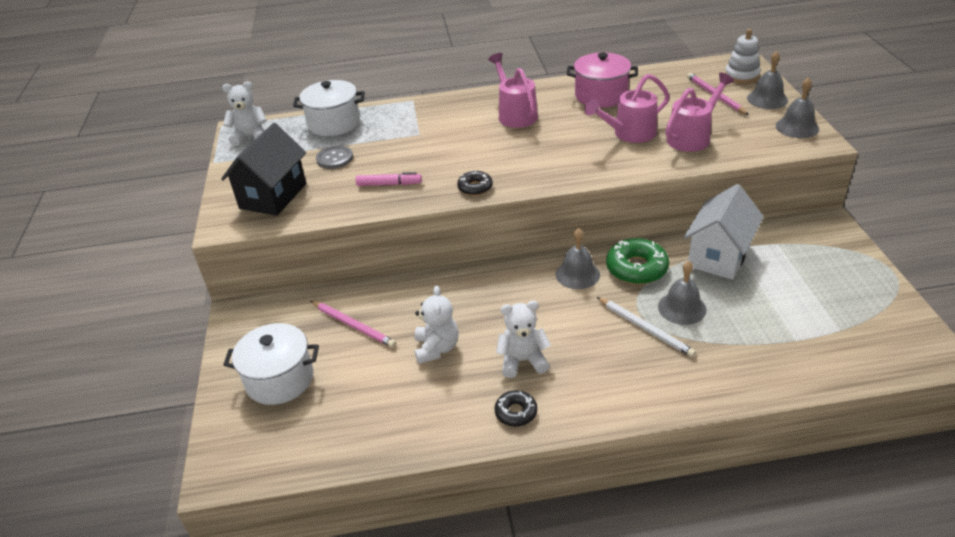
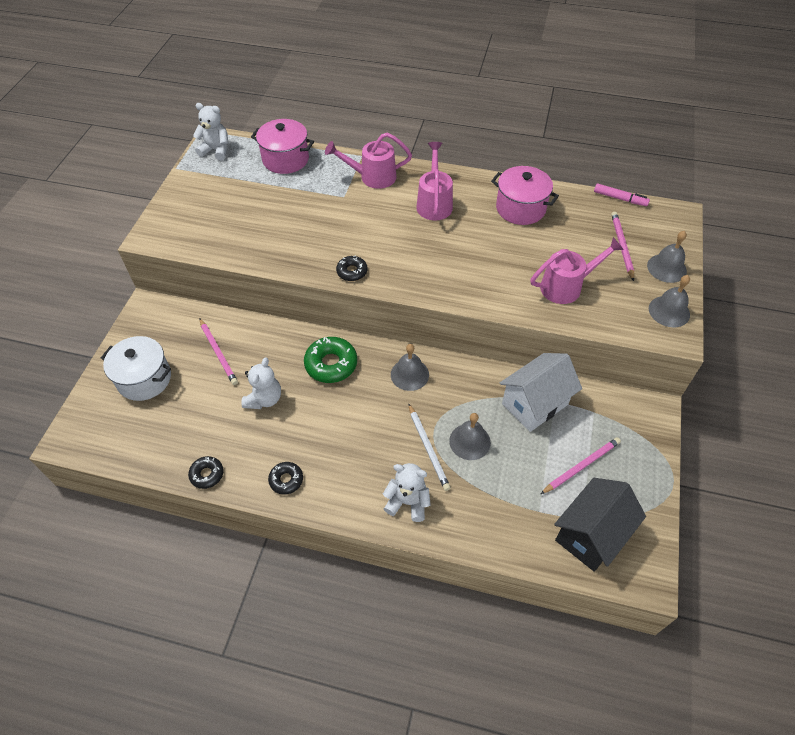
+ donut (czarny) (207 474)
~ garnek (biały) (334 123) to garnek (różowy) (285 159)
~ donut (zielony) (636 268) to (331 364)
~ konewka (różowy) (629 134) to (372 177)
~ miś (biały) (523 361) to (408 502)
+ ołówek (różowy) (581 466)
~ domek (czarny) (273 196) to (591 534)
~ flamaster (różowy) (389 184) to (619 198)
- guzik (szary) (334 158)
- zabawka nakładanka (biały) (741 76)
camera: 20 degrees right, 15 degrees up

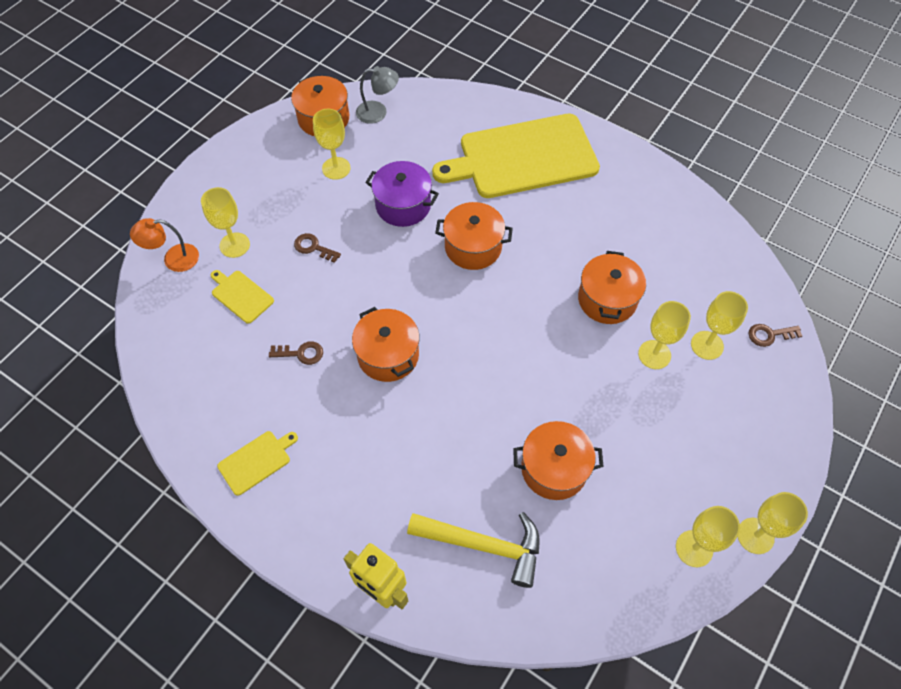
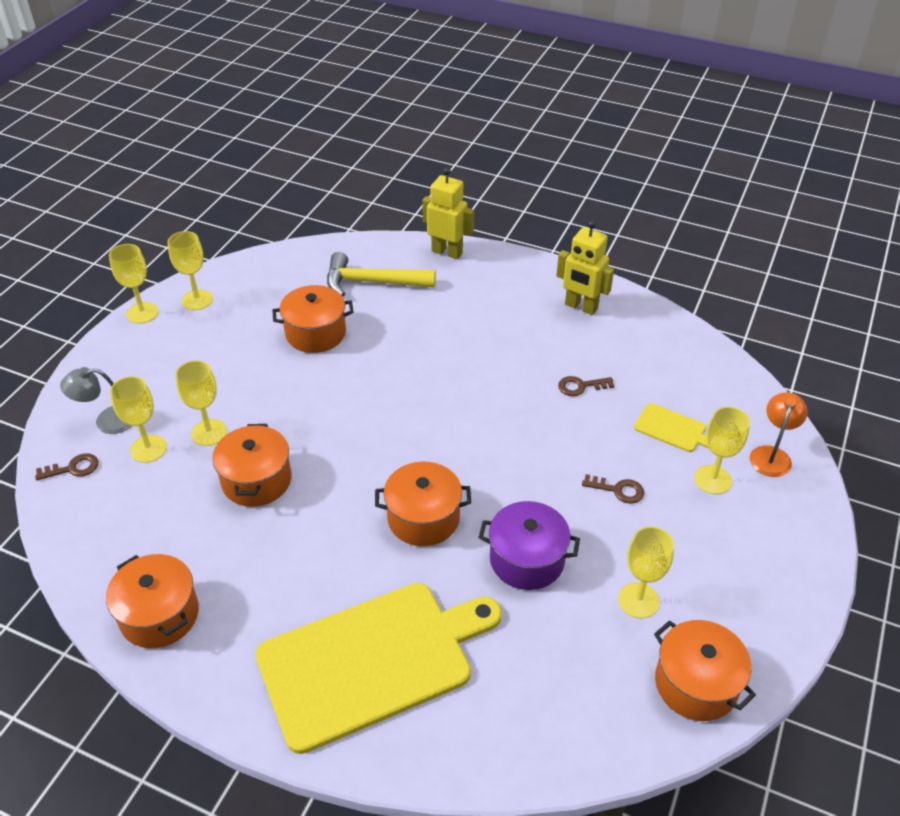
~ lampka (szary) (378 112) to (107 421)
~ garnek (pomarańczowy) (388 355) to (159 615)
~ deska do krojenia (żółty) (256 461) to robot (żółty) (581 307)
~ lampka (pomarańczowy) (173 259) = (772 455) 45 degrees counterclockwise
camera: 170 degrees right, 15 degrees down

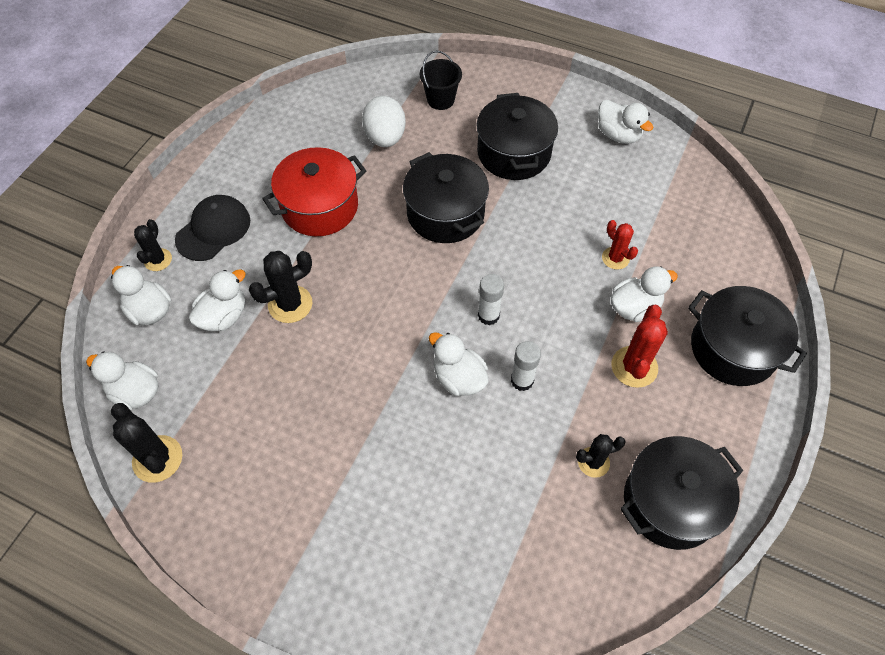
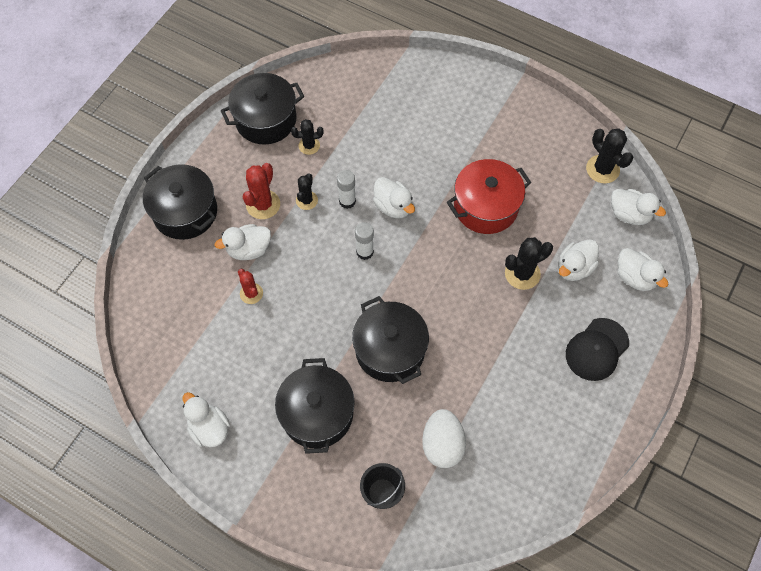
~ kaktus (czarny) (158 260) to (306 200)
~ garnek (czerwony) (320 207) to (485 206)
camera: 175 degrees left, 5 degrees up

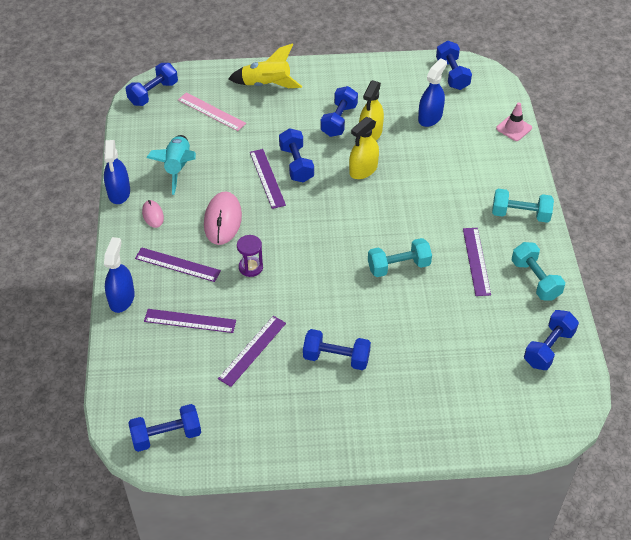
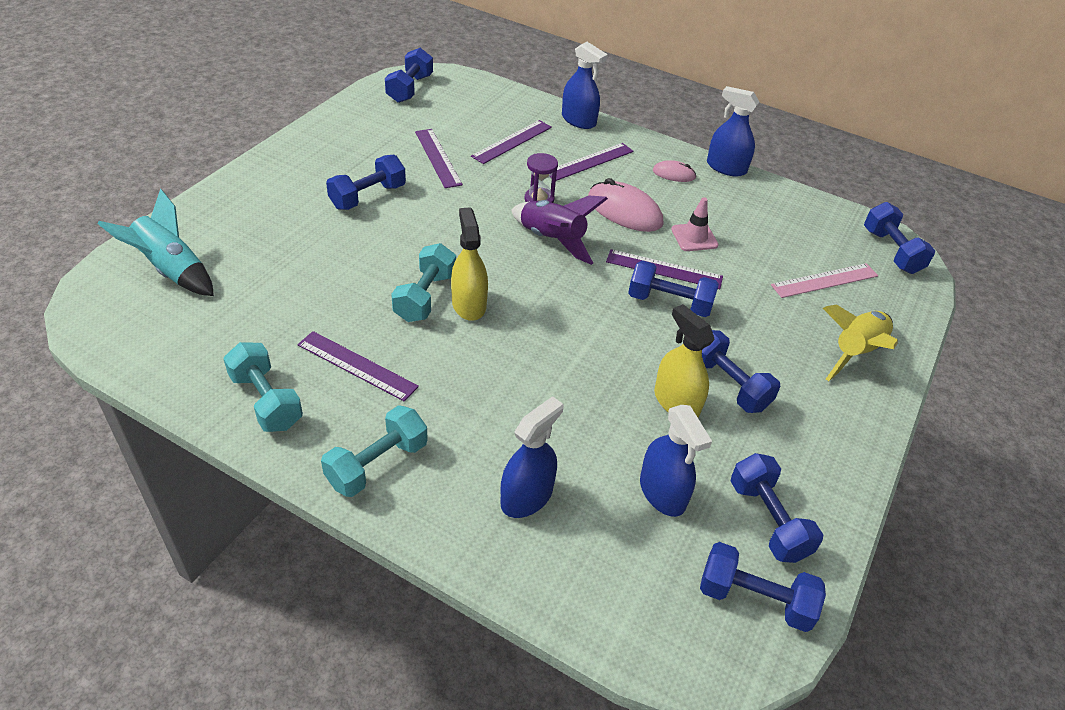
~ rakieta (turkusowy) (178 168) to (171 270)
~ hantel (turkusowy) (535 280) = (266 401) 45 degrees clockwise
~ spryskiwacz (żółty) (363 170) to (469 304)
+ spryskiwacz (niebieski) (526 496)
+ rakieta (fioletowy) (552 240)
~ pachołek (różowy) (514 128) to (694 237)
~ hantel (niebieski) (548 348) to (768 520)
camera: 120 degrees right, 5 degrees down

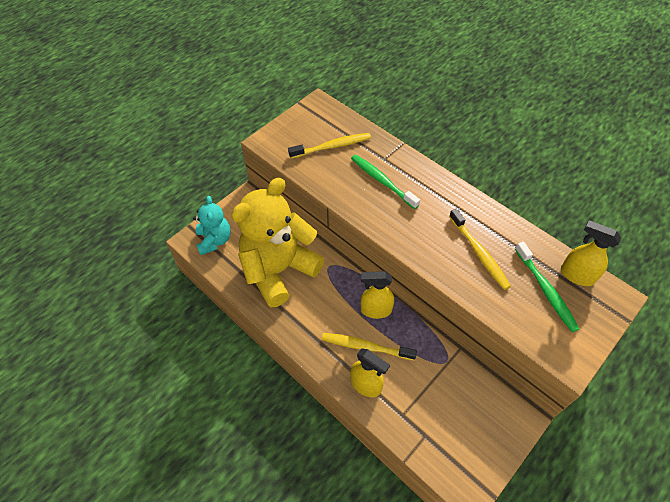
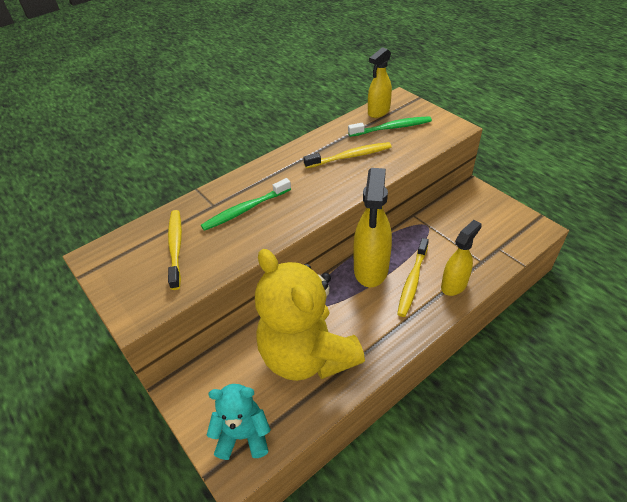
~ spryskiwacz (żółty) (375 310) = (371 269) x1.63
camera: 80 degrees left, 10 degrees down

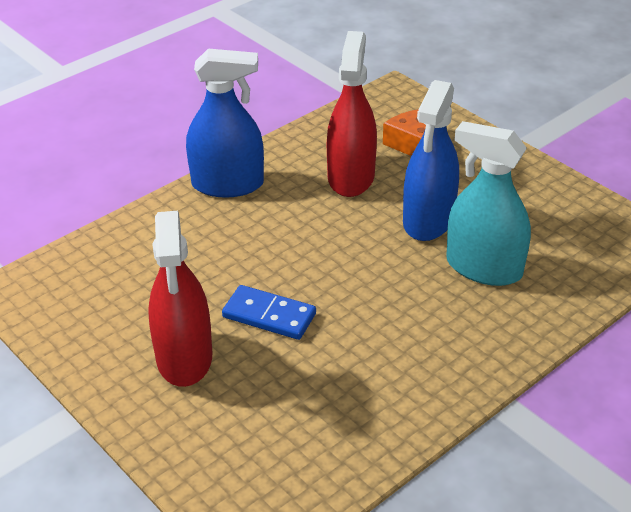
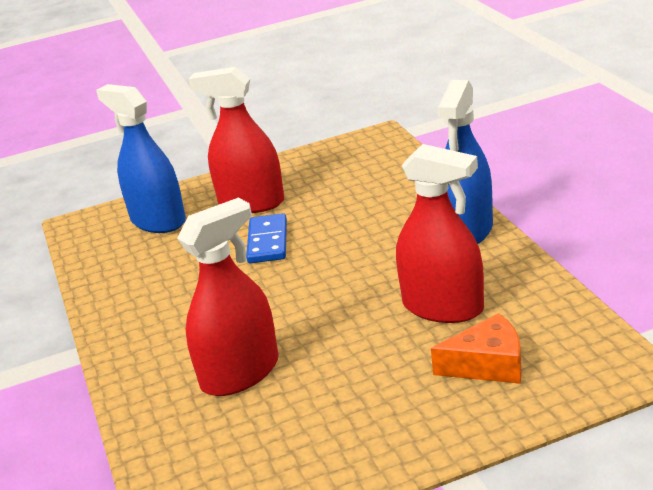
~ spryskiwacz (niebieski) (428 220) to (158 221)
~ spryskiwacz (turkusowy) (484 268) to spryskiwacz (czerwony) (240 373)
~ kostka domina (niebieski) (269 315) = (268 242) 45 degrees counterclockwise
camera: 115 degrees right, 10 degrees down

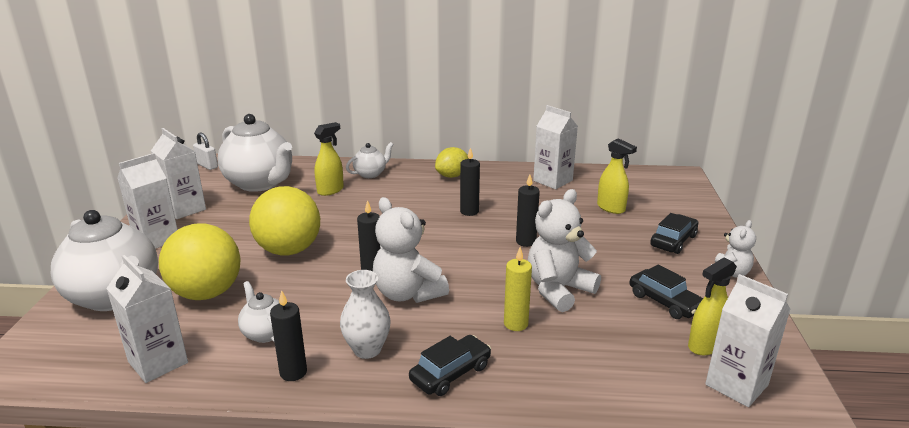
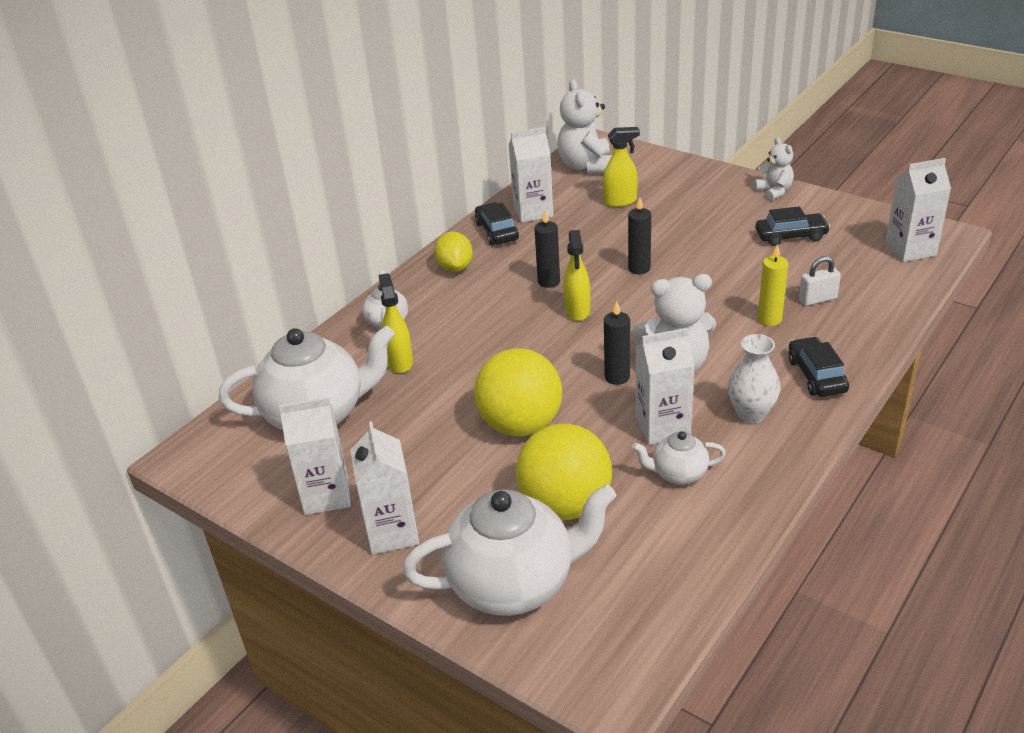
~ samochód (czarny) (673 241) to (497 231)
~ miś (biały) (558 290) to (586 166)
~ spryskiwacz (żółty) (705 346) to (577 311)
~ karton mleka (biały) (158 362) to (662 427)
~ kłódka (biały) (207 165) to (817 299)
- świeca (czarny) (293 372)
camera: 55 degrees left, 10 degrees up

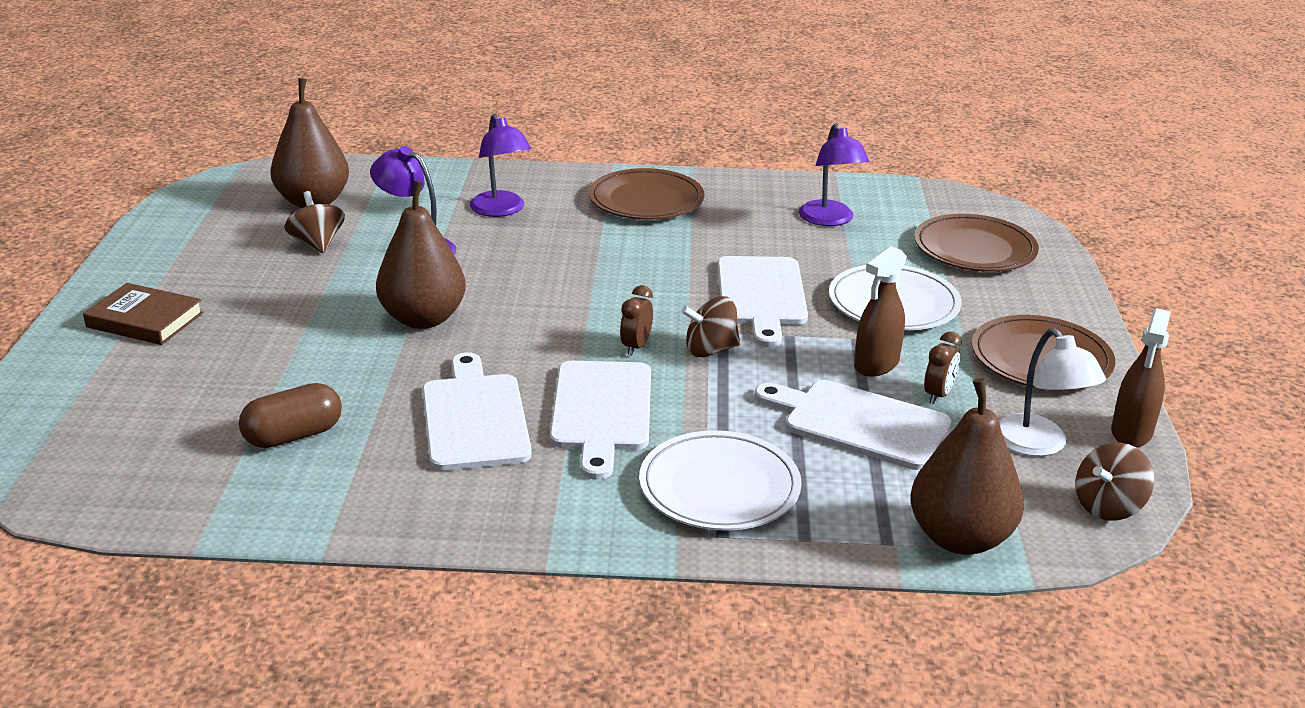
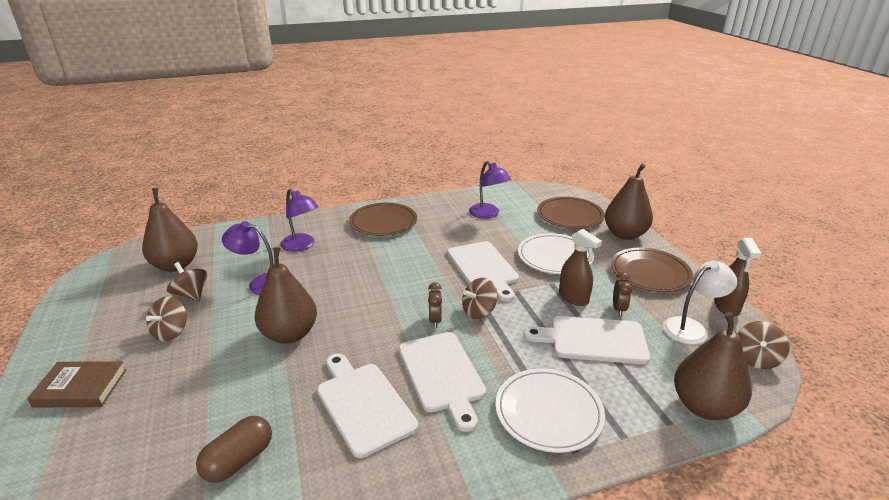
+ bączek (brązowy) (171 332)
~ spryskiwacz (brązowy) (876 365) = (573 298) 60 degrees counterclockwise
+ gruszka (brązowy) (625 234)
~ lampka (biały) (1039 445) = (691 328) 75 degrees counterclockwise
camera: 20 degrees left, 0 degrees up

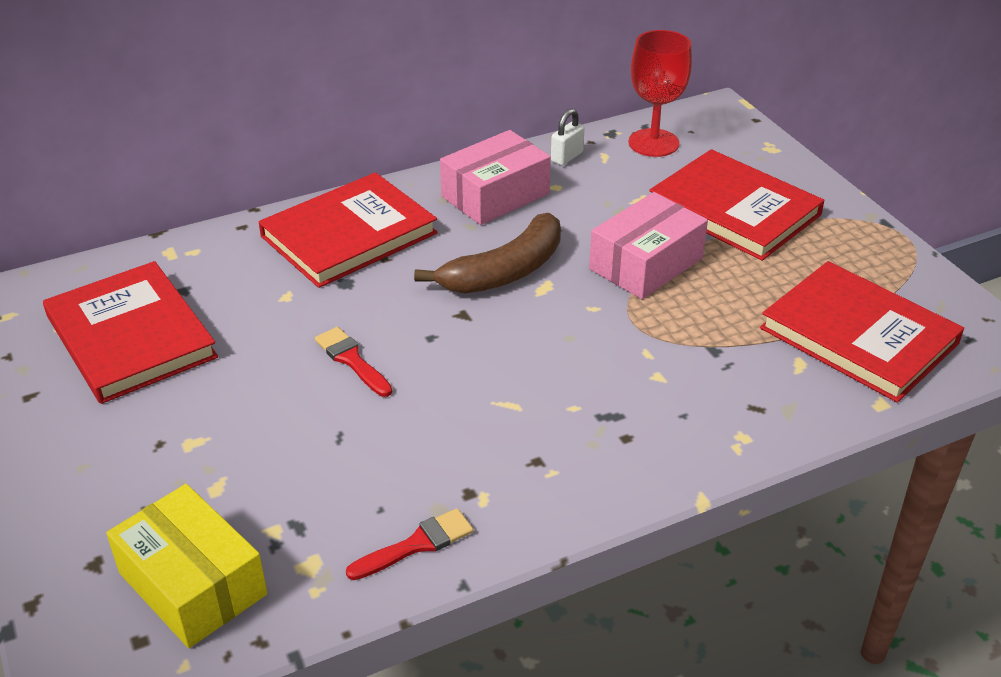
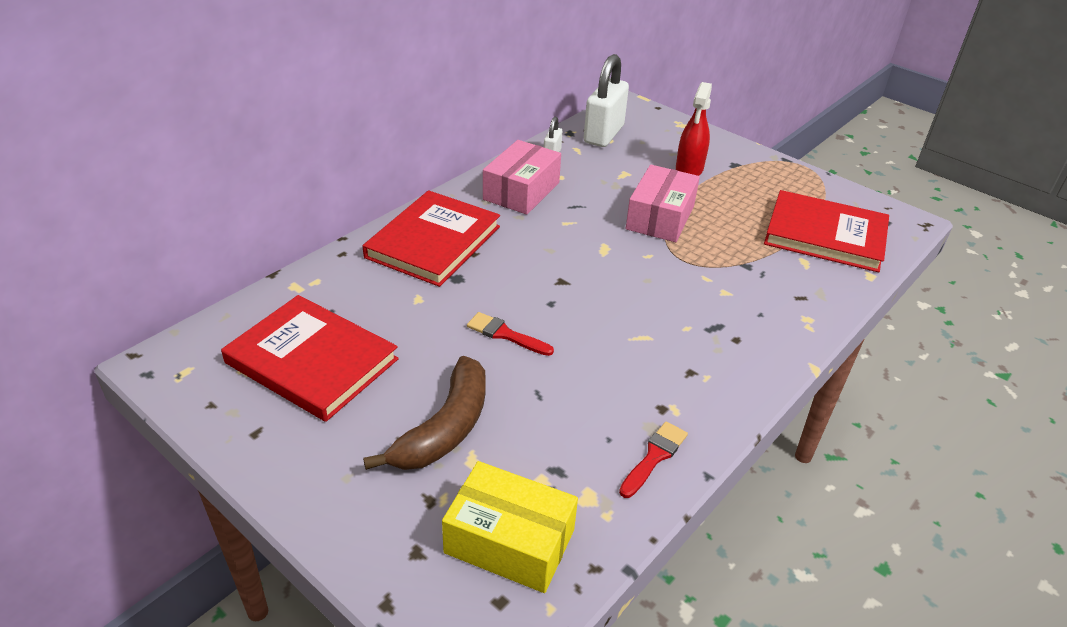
~ banan (brązowy) (505 271) to (445 428)
~ kielich (czerwony) (653 143) to kłódka (biały) (603 134)
~ książka (czerwony) (734 210) to spryskiwacz (czerwony) (689 169)
camera: 25 degrees left, 0 degrees up

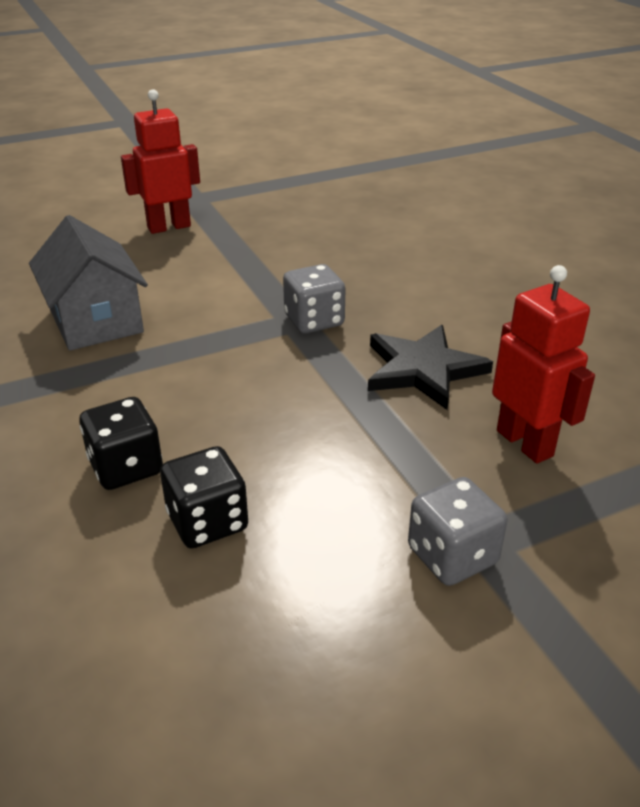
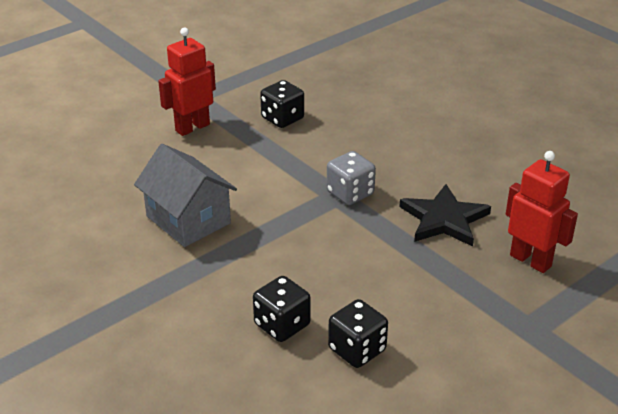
+ kostka do gry (czarny) (282 118)
- kostka do gry (szary) (452 556)
camera: 15 degrees left, 0 degrees up

